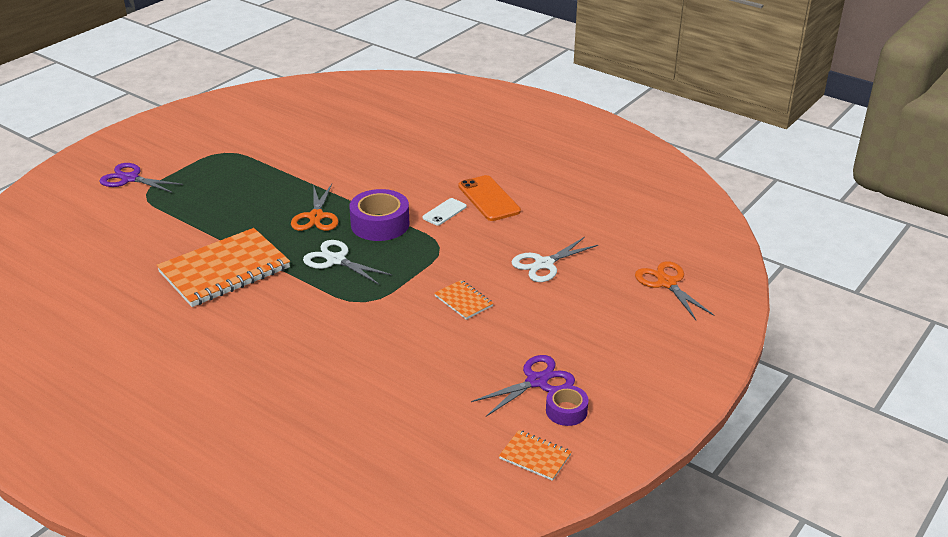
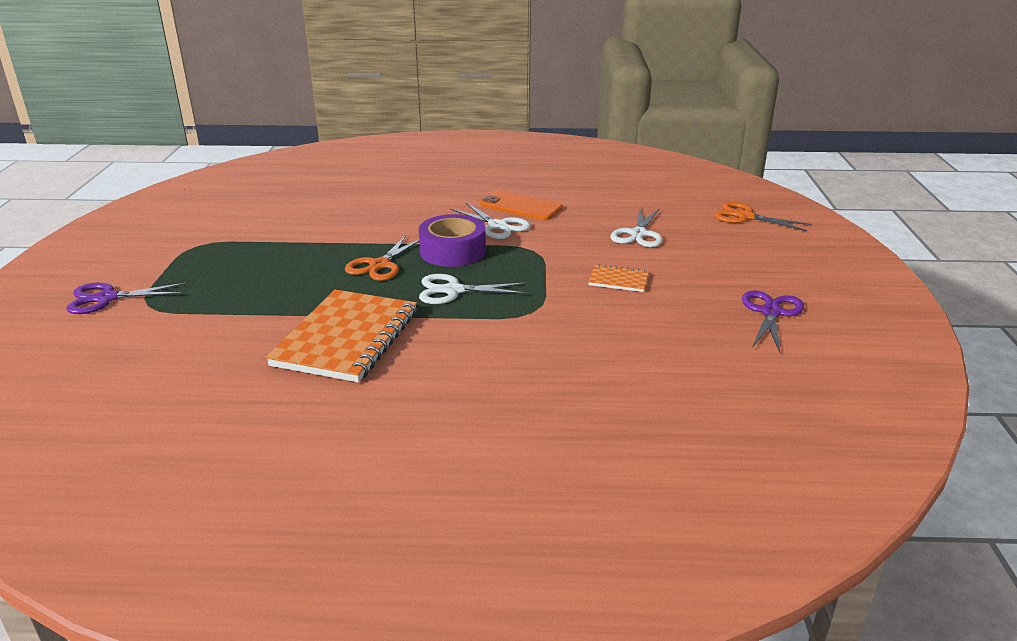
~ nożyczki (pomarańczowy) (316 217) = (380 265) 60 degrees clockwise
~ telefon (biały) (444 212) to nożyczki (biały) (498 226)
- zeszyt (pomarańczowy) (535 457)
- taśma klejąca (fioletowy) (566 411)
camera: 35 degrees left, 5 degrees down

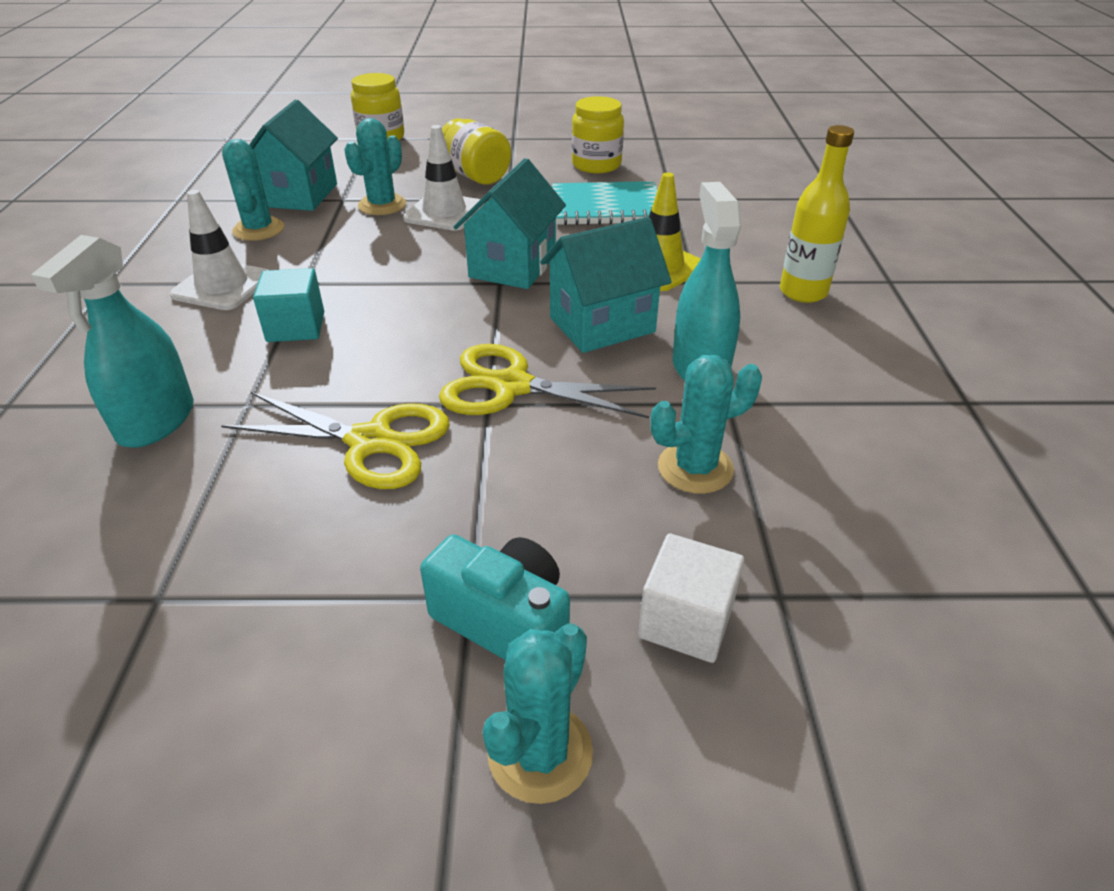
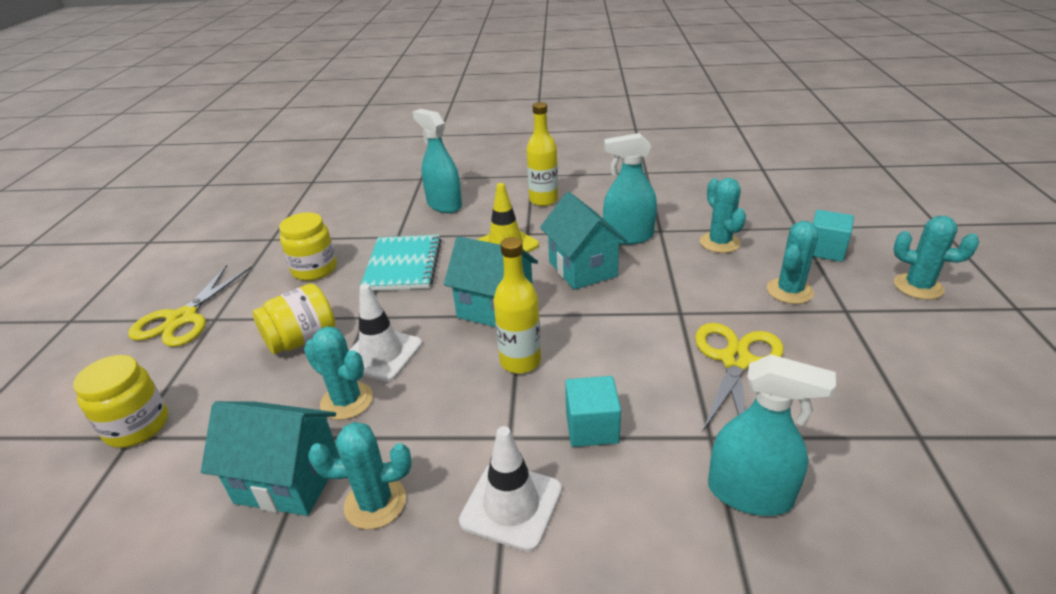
~ nożyczki (żółty) (511 386) to (182 318)
+ spryskiwacz (turkusowy) (444 205)
+ butelka (żółty) (520 361)
+ kaktus (turkusowy) (789 291)
~ sześcian (biały) (686 621) to sześcian (turkusowy) (825 250)
- aparat fotograficzny (turkusowy) (504 622)
camera: 85 degrees left, 5 degrees down

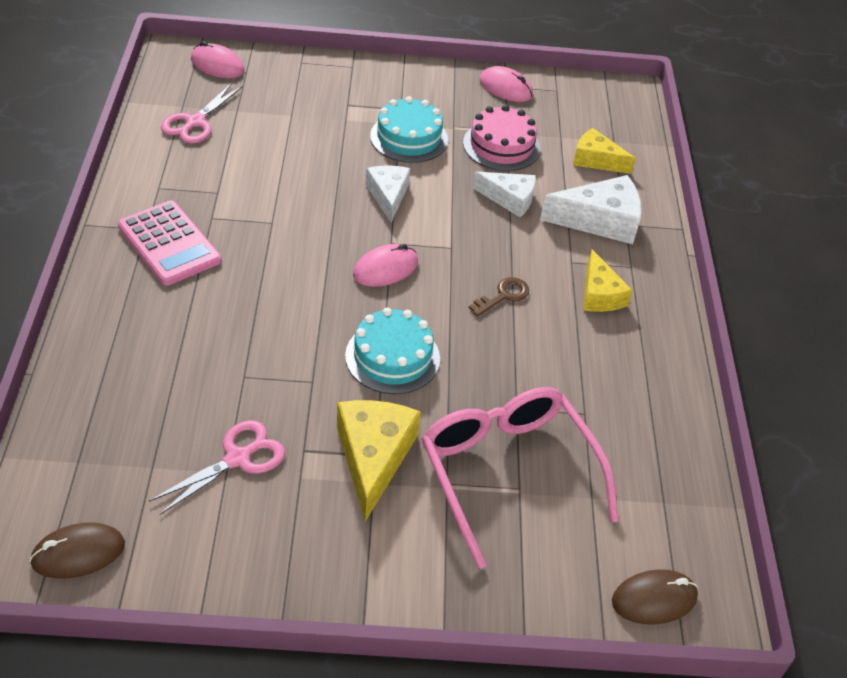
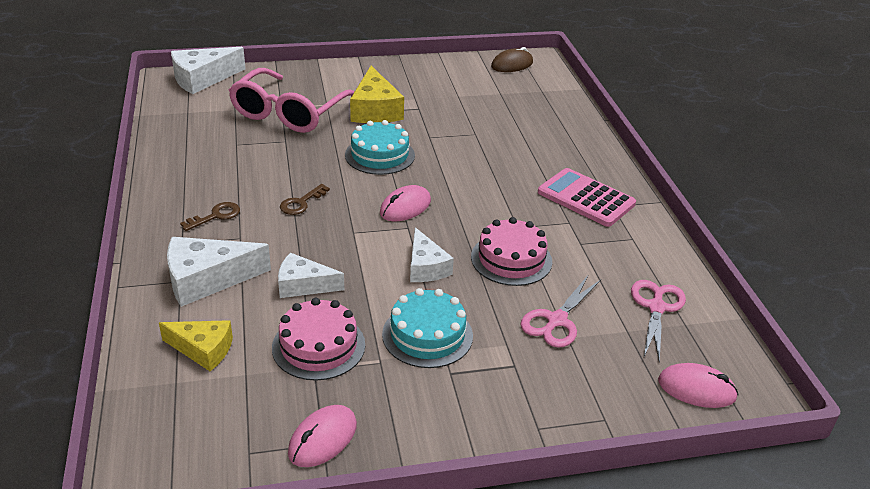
~ myszka (brązowy) (654 599) to ser (biały) (202 79)
~ ser (żółty) (599 294) to klucz (brązowy) (216 216)
~ okulary (różowy) (508 472) = (289 113) 60 degrees clockwise
~ myszka (różowy) (505 88) = (322 439) 75 degrees counterclockwise
+ tort (różowy) (511 259)
~ nożyczki (różowy) (237 458) to (556 320)
camera: 170 degrees right, 10 degrees down

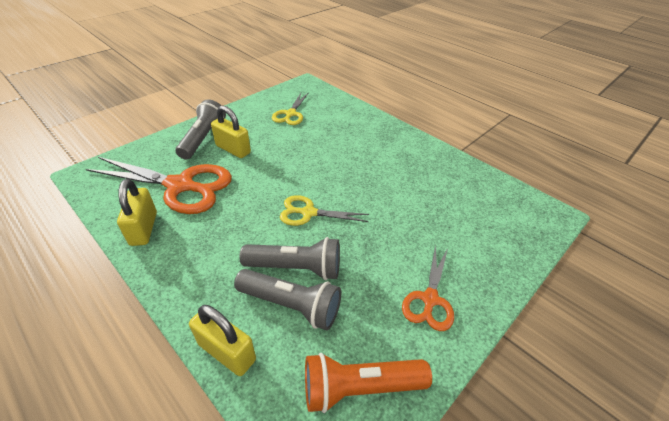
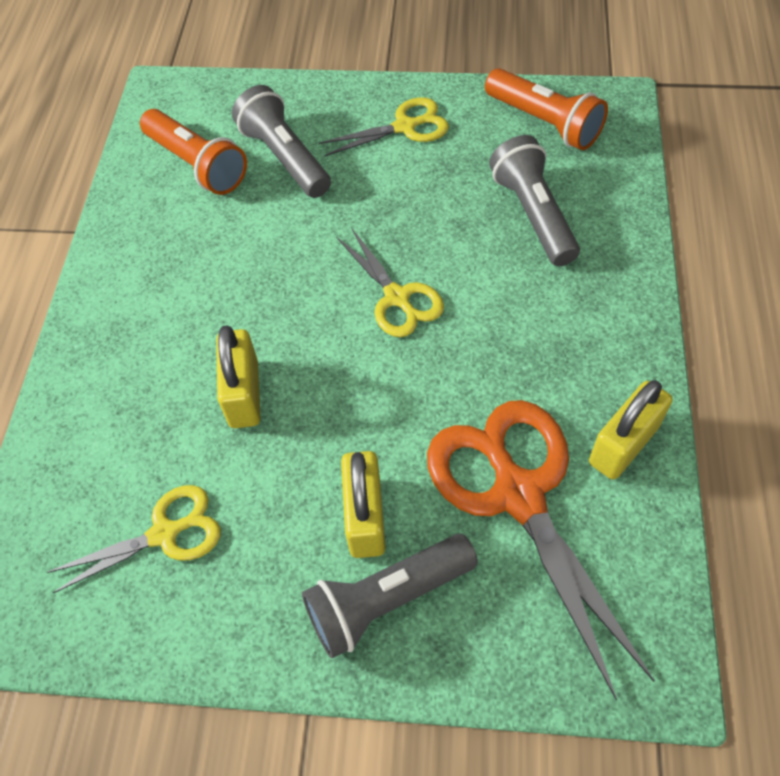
+ latarka (pomarańczowy) (197 165)
~ kłódka (żółty) (227 352) to (244 394)
~ latarka (szary) (296 268) to (284 157)
~ nożyczki (pomarańczowy) (429 299) to nożyczki (żółty) (405 127)
camera: 125 degrees left, 15 degrees up

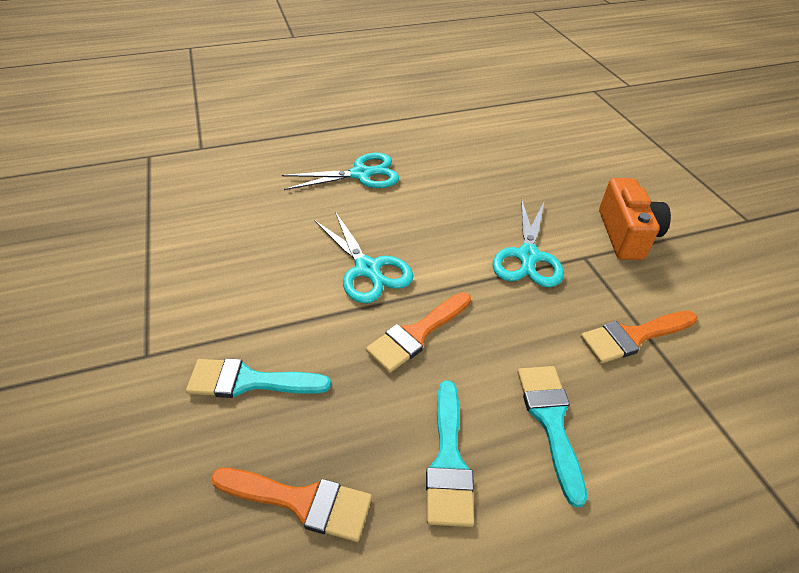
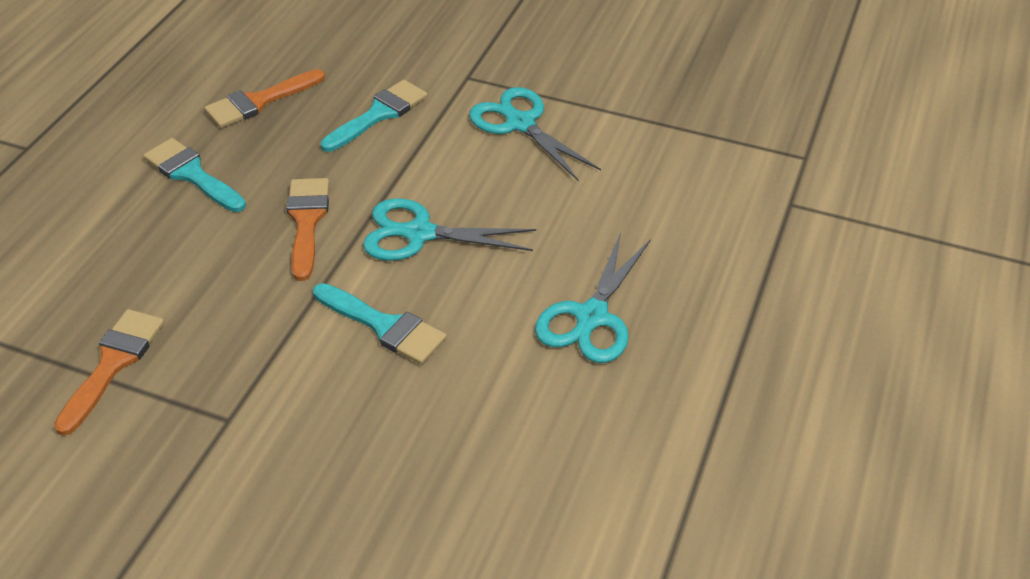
~ pędzel (turkusowy) (550 420) to (384 326)
~ nożyczki (turkusowy) (528 256) to (520 124)
- aparat fotograficzny (pomarańczowy) (626 234)
camera: 130 degrees right, 0 degrees up

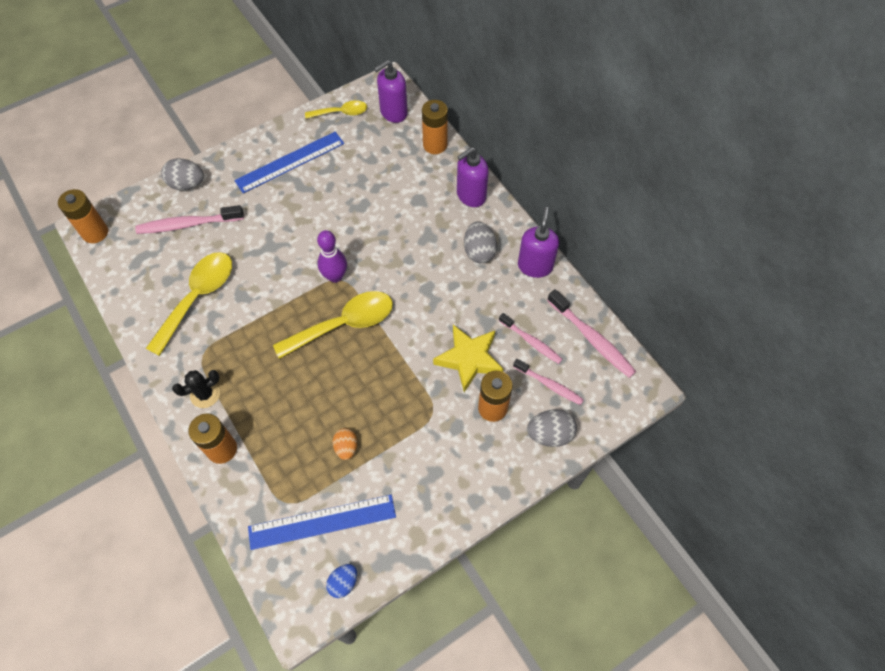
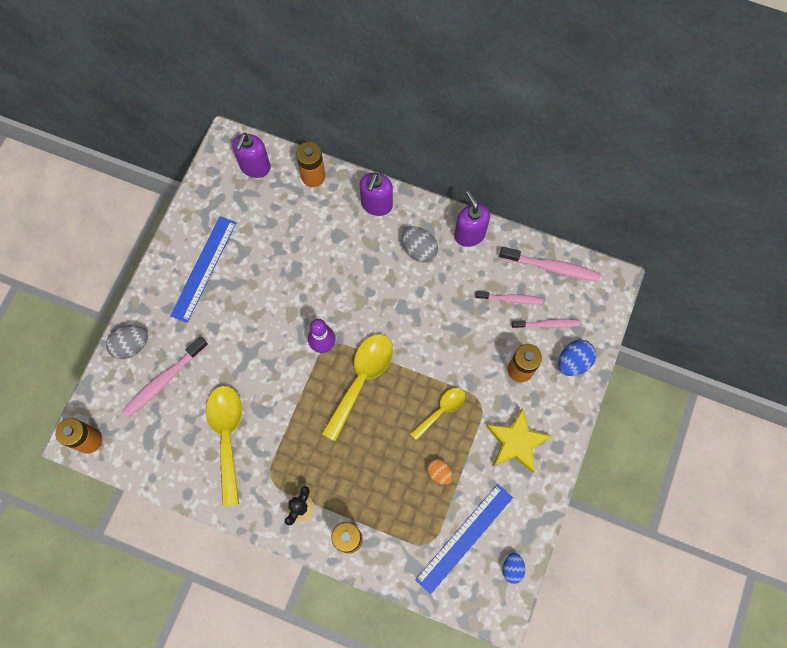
~ łyżka (żółty) (341 113) to (441 410)
~ gwiazda (żółty) (469 359) to (516 442)
~ jajko (szary) (550 434) to jajko (niebieski) (573 362)
camera: 35 degrees left, 10 degrees up

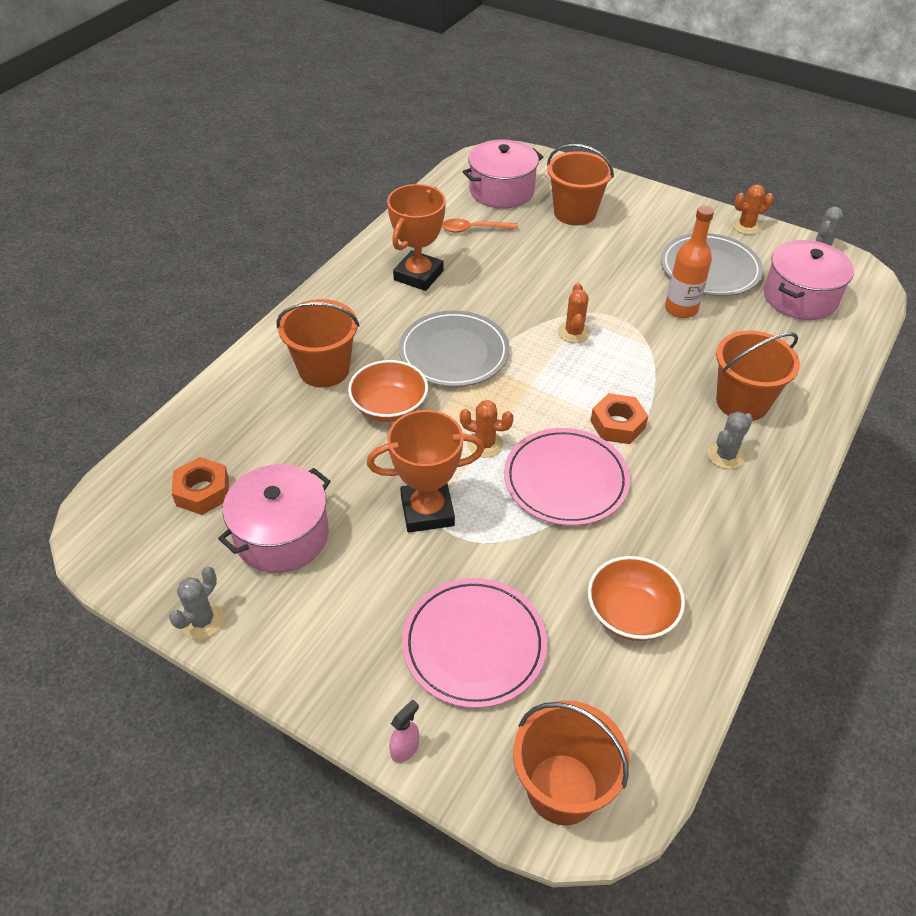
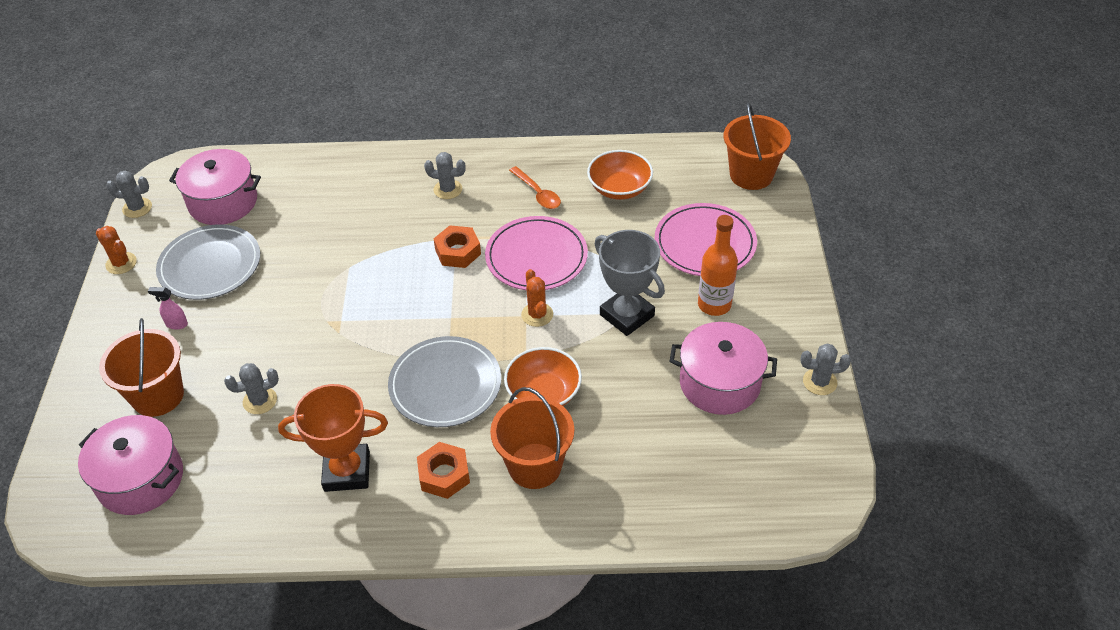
~ spryskiwacz (różowy) (405 749) to (176 324)
+ kaktus (szary) (260 401)
~ nakrętka (pomarańczowy) (202 491) to (444 475)
~ łyżka (pomarańczowy) (474 229) to (538 193)
~ puchar (pomarańczowy) (427 511) to puchar (szary) (627 315)
~ butelka (pomarańczowy) (681 309) to (714 305)
- kaktus (pomarańczowy) (574 332)
- wiadro (pomarańczowy) (742 402)
camera: 120 degrees left, 0 degrees up

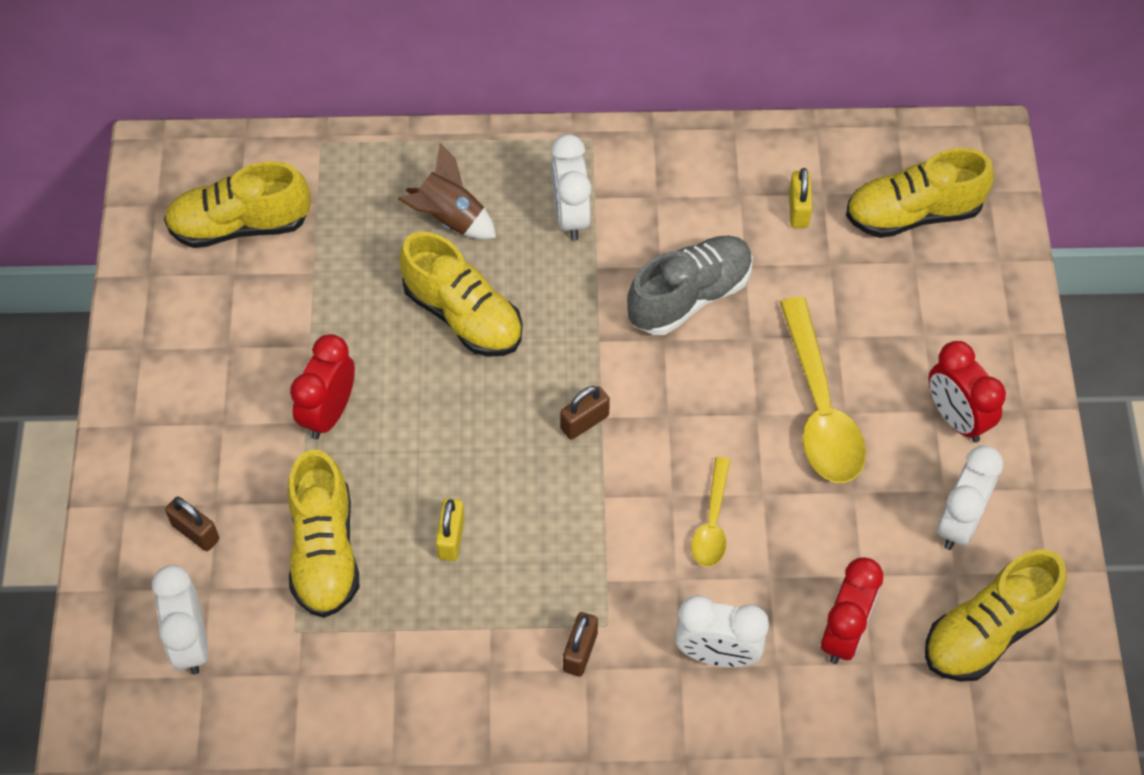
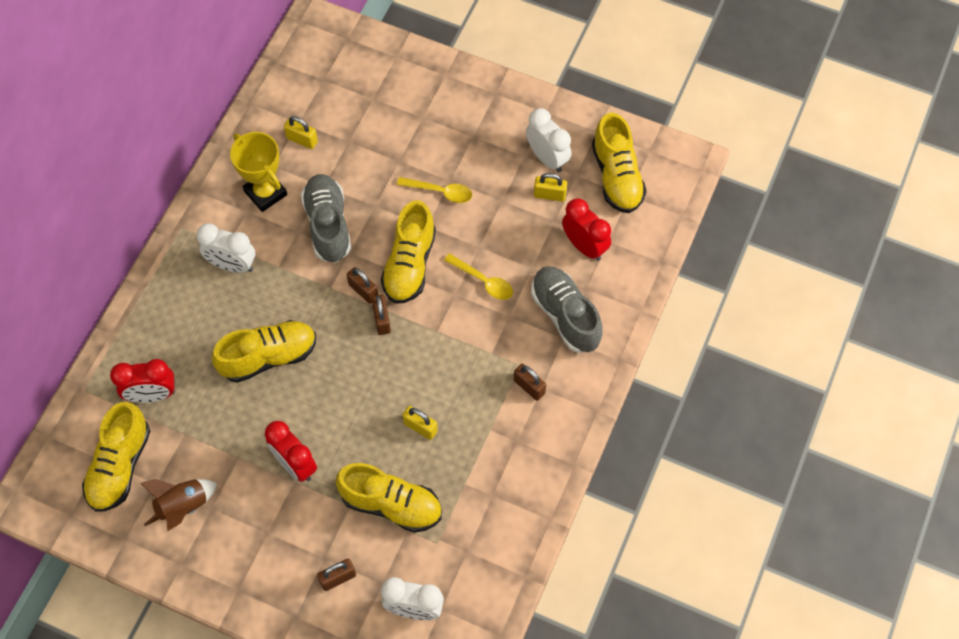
~ budzik (czerwony) (956 418) to (152 394)
~ rakieta (brązowy) (449 219) to (183 507)
+ puchar (żółty) (265 193)
+ kłódka (brązowy) (363 291)
~ but (żółty) (913 214) to (409 264)
~ łyżka (żółty) (820 408) = (440 192) x0.55
~ budzik (biały) (717 654) to but (szary) (565 315)
+ kłódka (żółty) (549 195)
camera: 65 degrees left, 5 degrees up

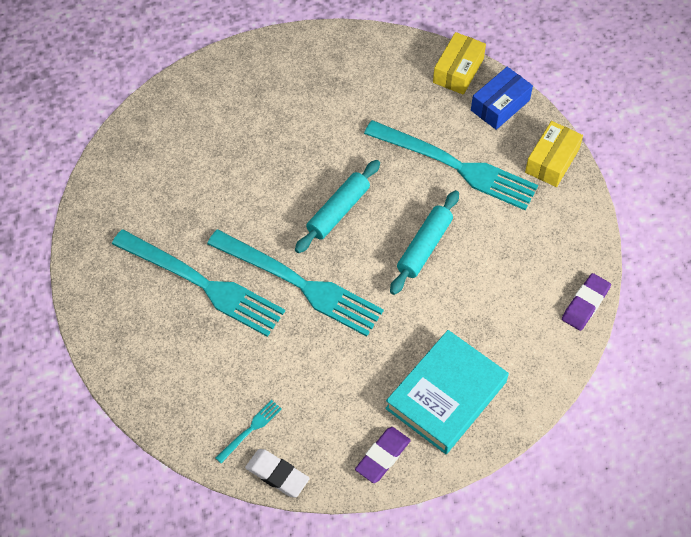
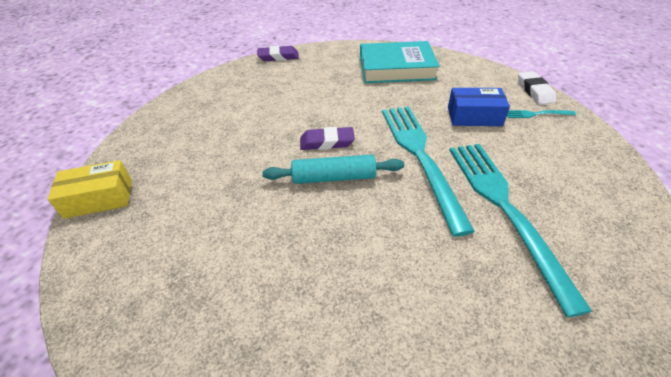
~ gumka do mazania (fioletowy) (382 456) to (327 142)
~ pudełko (niebieski) (500 105) to (474 116)
- widelec (turkusowy) (456 166)
- wałek do ciasta (turkusowy) (424 247)
- pudełko (żółty) (552 161)
camera: 130 degrees left, 15 degrees down

